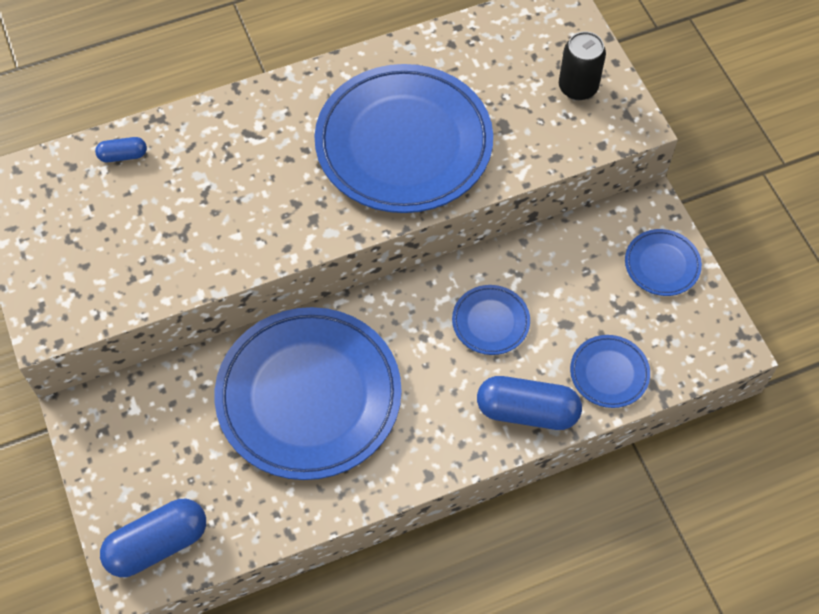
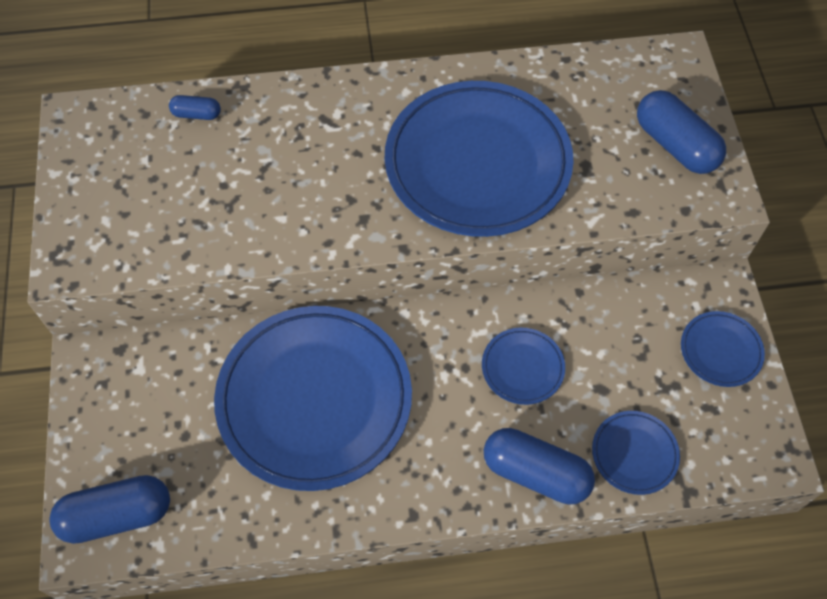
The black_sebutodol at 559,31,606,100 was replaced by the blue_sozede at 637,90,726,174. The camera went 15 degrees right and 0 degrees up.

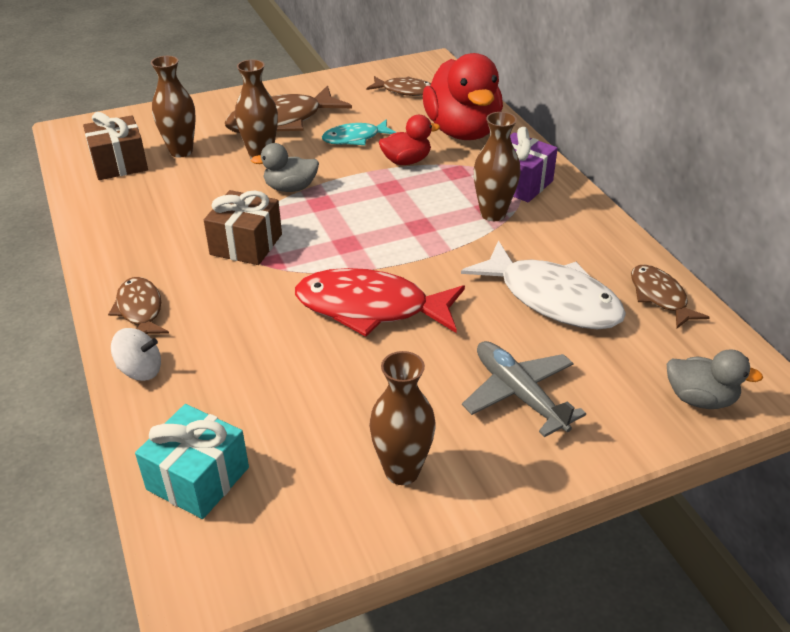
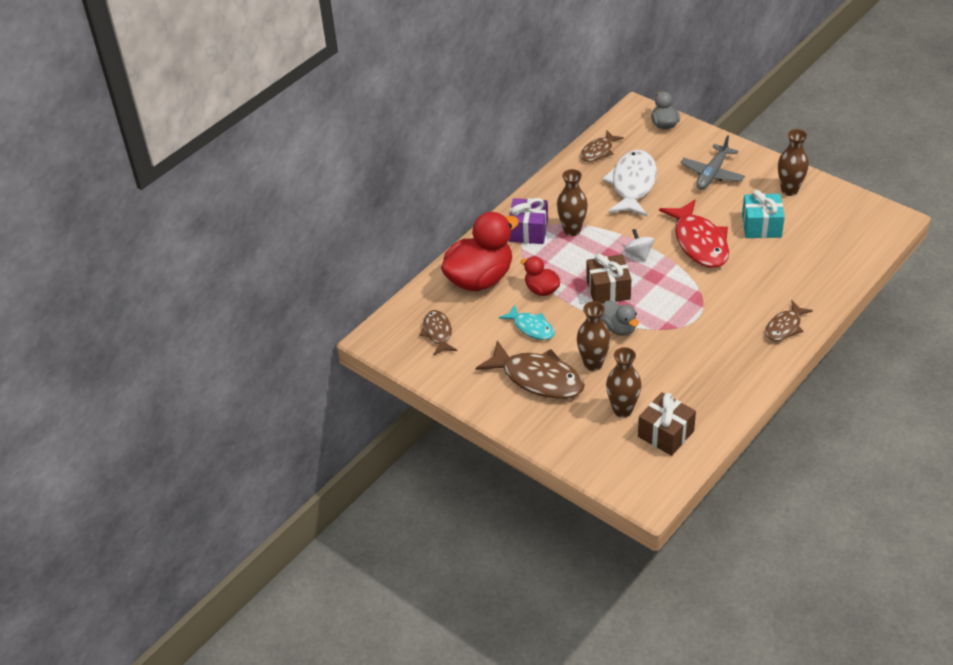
The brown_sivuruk moved from 204,190,282,265 to 586,254,631,304. The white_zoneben moved from 111,328,161,381 to 624,229,654,261. The turquoise_sivuruk moved from 135,404,249,519 to 742,190,785,238. The camera went 115 degrees left and 5 degrees up.

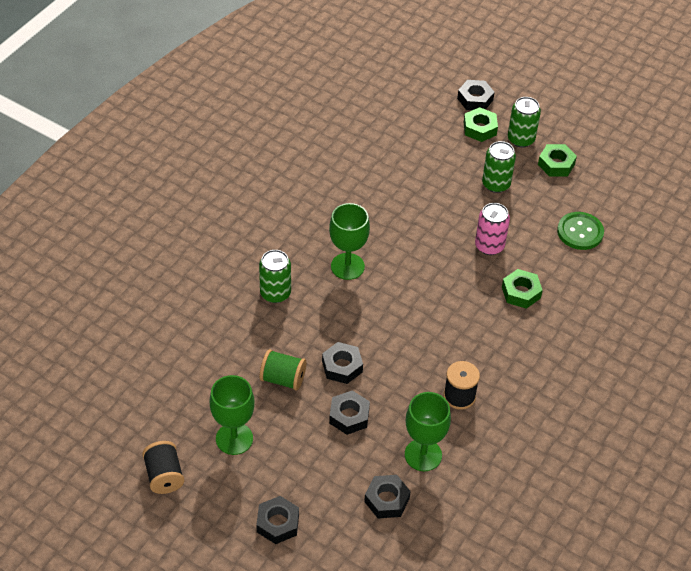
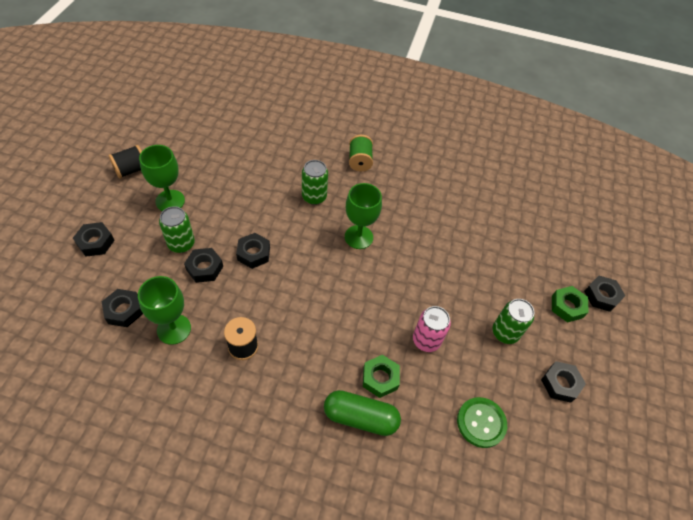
The green_sebutodol moved from 508,97,541,148 to 159,206,195,253. The green_sozede at 324,390,401,436 appeared. The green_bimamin moved from 260,349,306,391 to 349,135,373,172. The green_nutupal at 538,144,577,177 became the black_nutupal at 541,361,586,403. The camera went 70 degrees right and 5 degrees up.

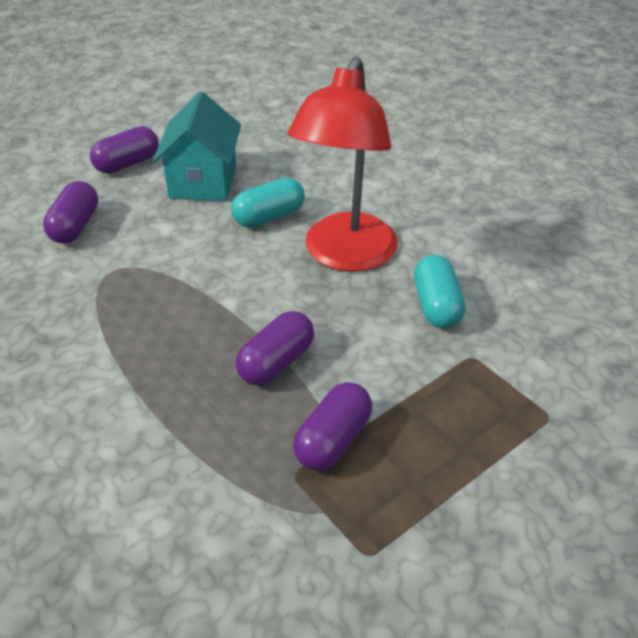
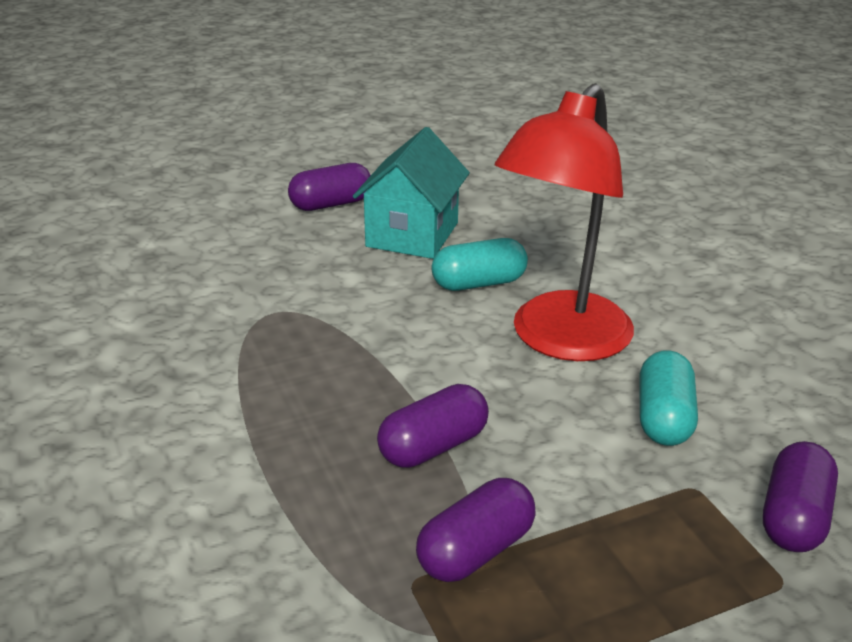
The purple_sozede moved from 43,181,98,244 to 763,441,838,552. The camera went 15 degrees right and 10 degrees down.

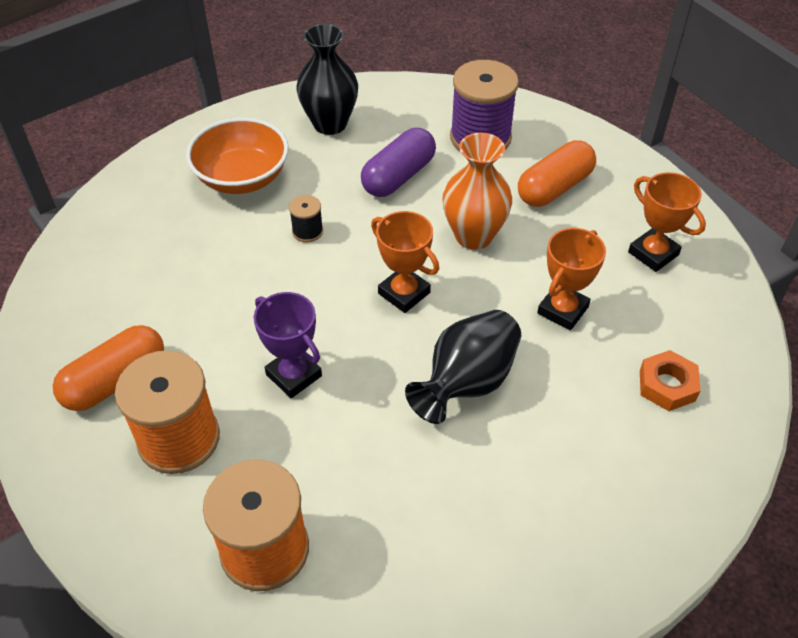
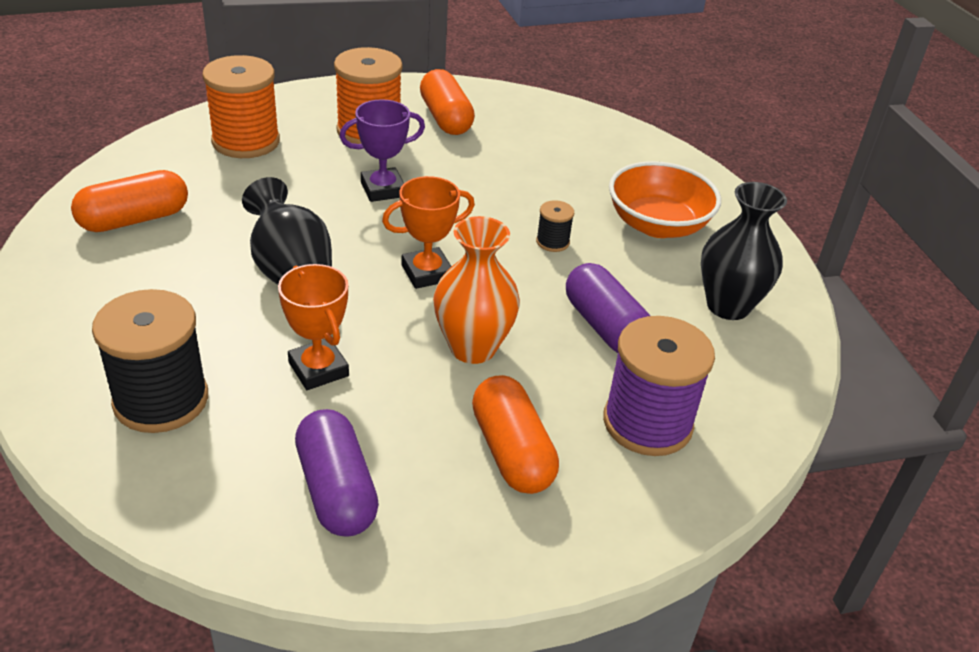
The orange_sozede at 71,170,188,232 appeared. The orange_nutupal at 640,350,701,411 was replaced by the black_bimamin at 92,289,208,433. The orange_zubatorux at 628,172,706,272 was replaced by the purple_sozede at 295,409,379,537. The camera went 110 degrees right and 10 degrees down.

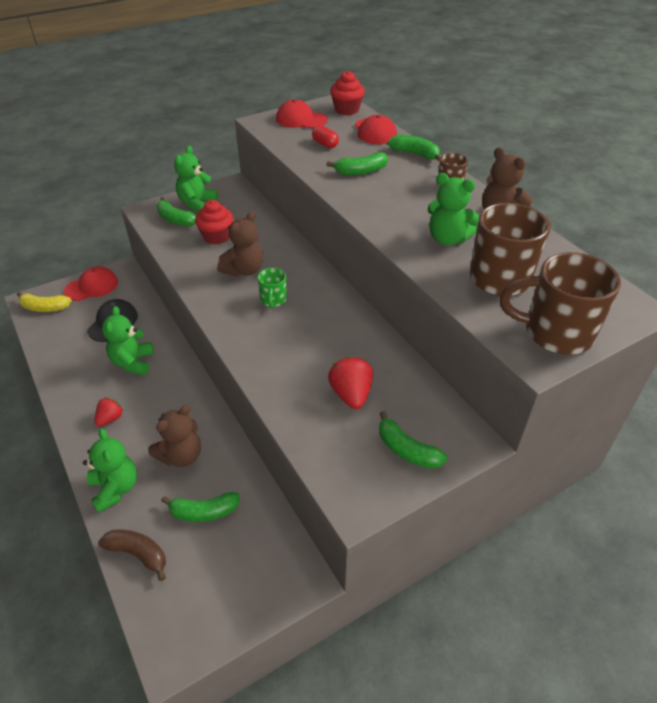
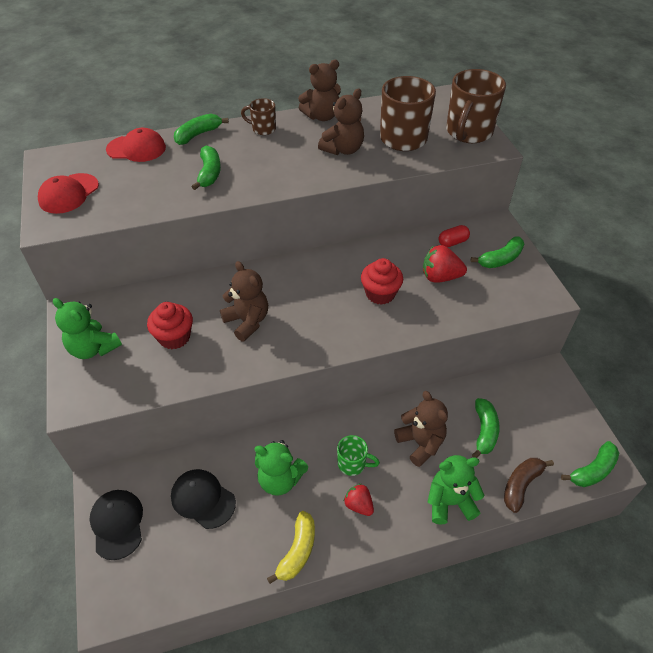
The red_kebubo at 64,266,118,301 became the black_kebubo at 90,490,143,560. The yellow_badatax moved from 17,292,72,312 to 267,511,315,584. The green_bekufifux at 428,173,480,245 became the brown_bekufifux at 318,89,364,155. The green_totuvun moved from 258,268,287,309 to 337,435,380,476. The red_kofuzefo moved from 330,71,365,115 to 361,258,403,305. The red_sozede moved from 312,125,339,148 to 439,225,470,247. The green_badatax moved from 157,197,196,227 to 561,441,619,487. The camera went 75 degrees left and 5 degrees up.

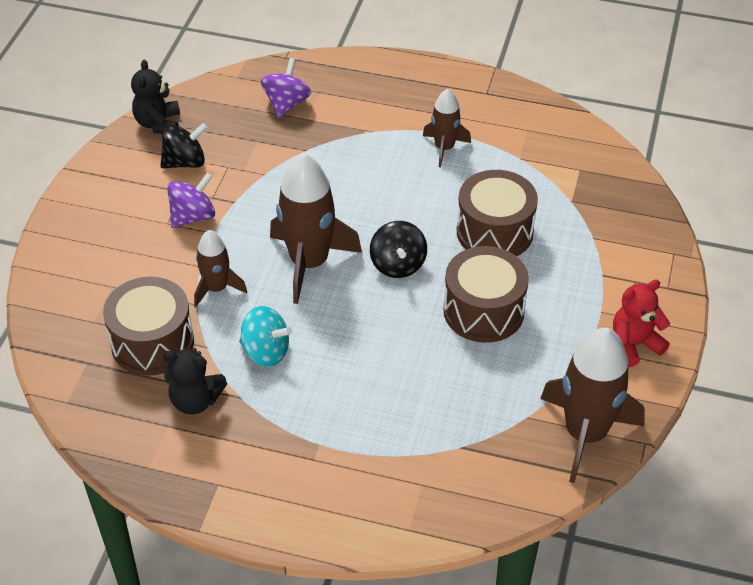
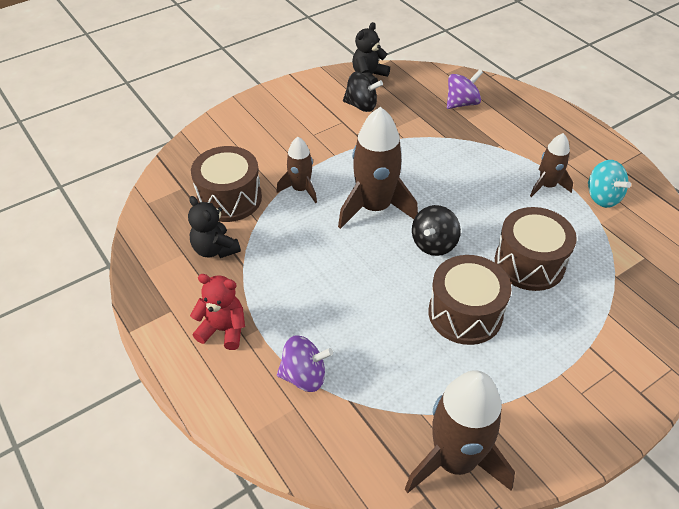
The red_bekufifux moved from 613,279,670,367 to 190,274,245,350. The purple_zoneben moved from 167,173,215,228 to 277,335,333,392. The turquoise_zoneben moved from 240,306,292,367 to 588,160,631,208. The camera went 40 degrees right and 0 degrees up.

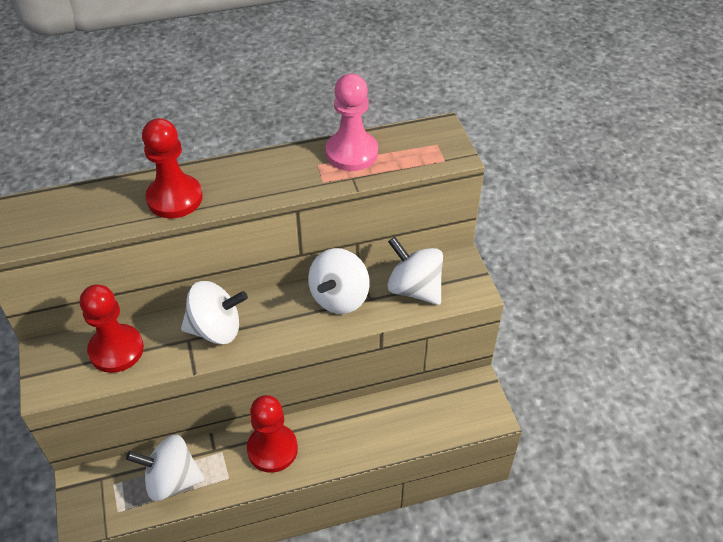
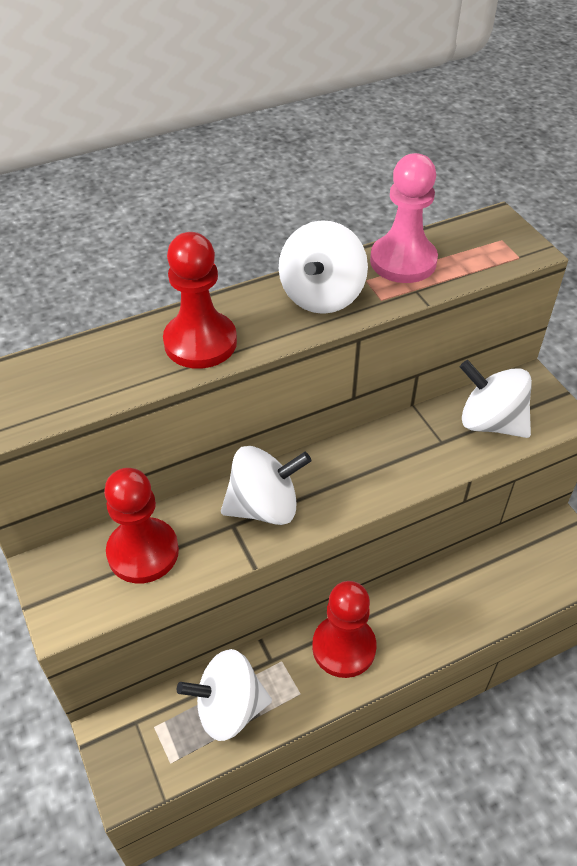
The white_zoneben moved from 308,248,370,314 to 279,220,368,314. The camera went 10 degrees left and 0 degrees up.

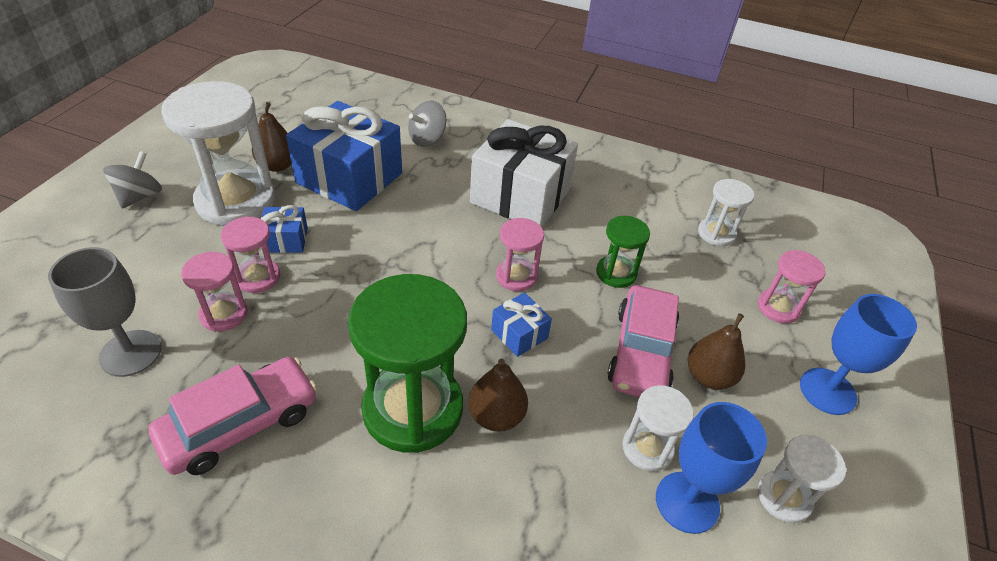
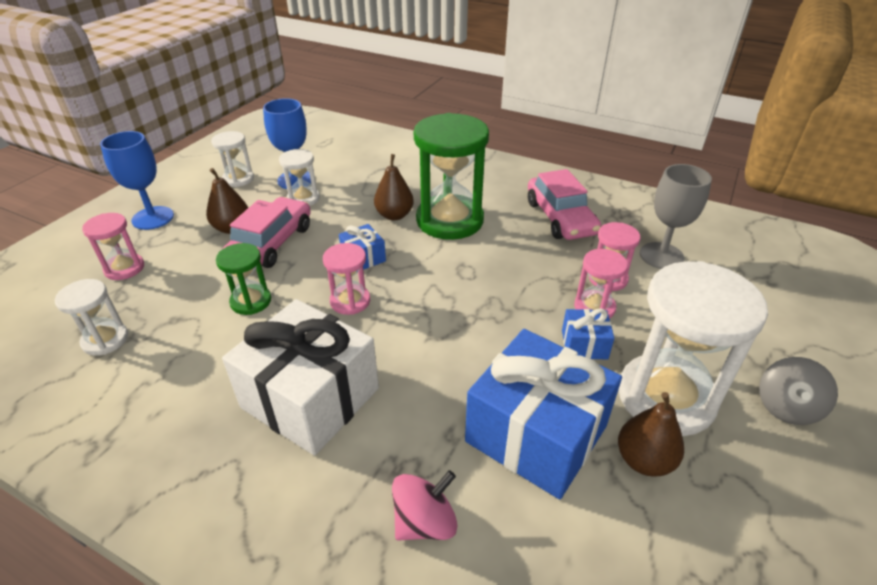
The grey_zoneben at 408,100,447,147 became the pink_zoneben at 392,470,457,541. The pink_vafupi at 148,357,317,475 turned 75 degrees counterclockwise. The camera went 170 degrees left and 5 degrees down.

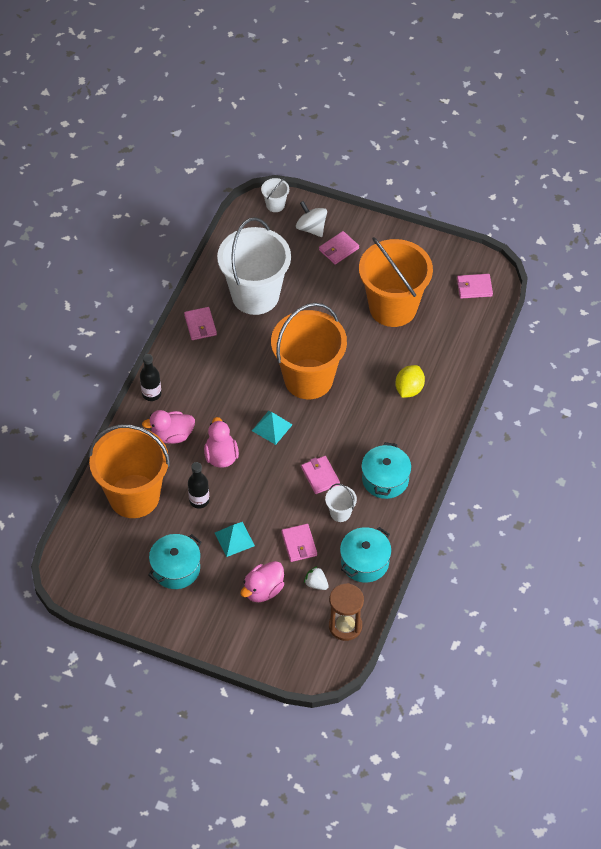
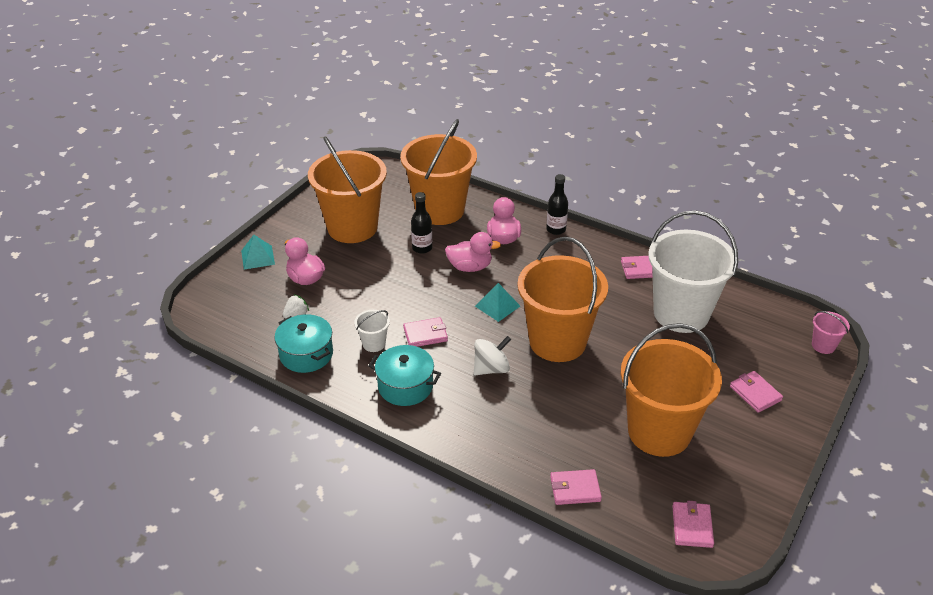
The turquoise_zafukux moved from 215,522,255,557 to 241,235,275,270. The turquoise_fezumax at 148,534,202,589 was replaced by the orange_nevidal at 308,137,387,243. The white_zoneben moved from 296,201,327,237 to 474,336,511,375. The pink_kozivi moved from 281,524,317,562 to 550,469,602,505. The white_nevidal at 261,178,289,212 became the pink_nevidal at 812,311,850,354. The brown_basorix at 329,583,364,641 disappeared. The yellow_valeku at 395,365,425,398 disappeared. The camera went 100 degrees right and 15 degrees down.

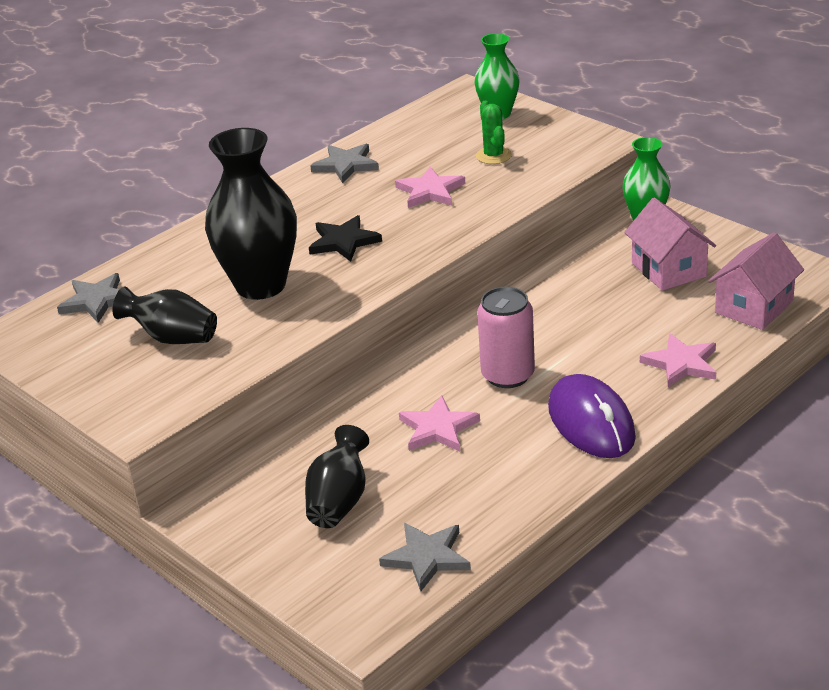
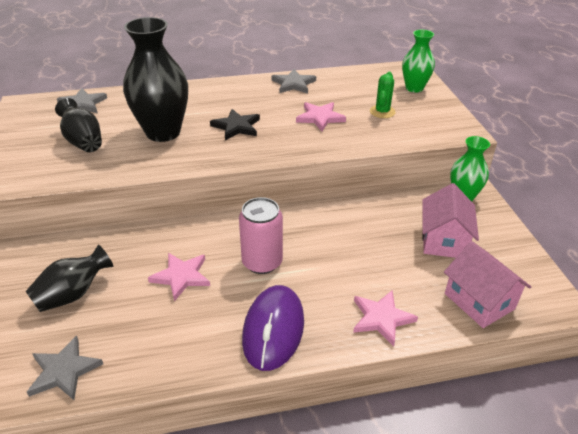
The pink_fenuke at 708,232,804,330 turned 75 degrees clockwise. The camera went 30 degrees right and 5 degrees up.

